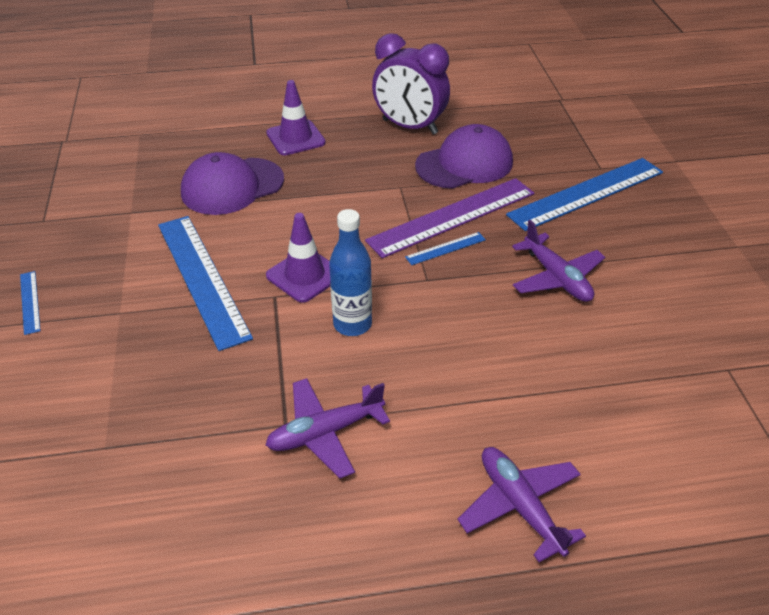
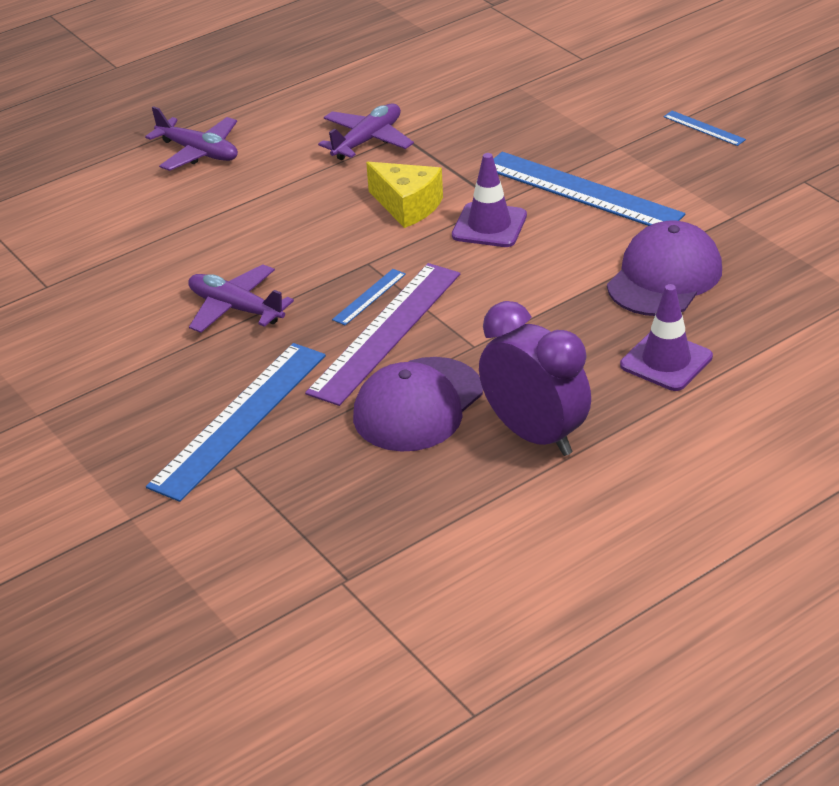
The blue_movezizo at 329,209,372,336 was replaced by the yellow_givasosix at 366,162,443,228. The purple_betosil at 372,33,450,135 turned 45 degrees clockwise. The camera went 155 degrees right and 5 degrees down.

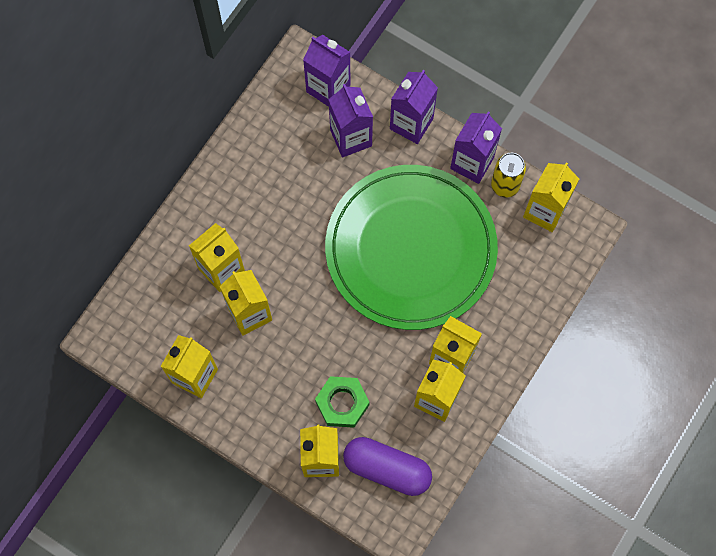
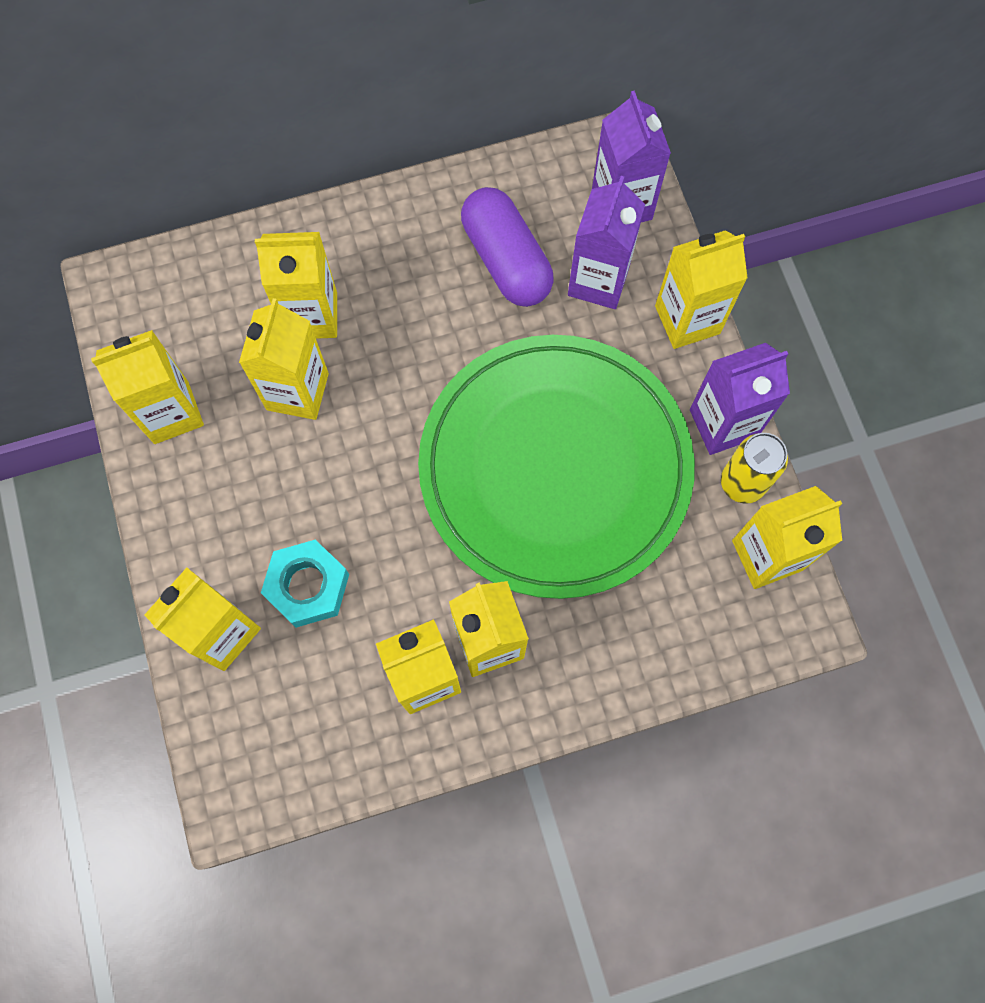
The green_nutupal at 315,376,369,428 became the turquoise_nutupal at 261,540,349,628. The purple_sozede moved from 343,437,432,496 to 461,187,554,307. The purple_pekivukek at 390,70,438,144 became the yellow_pekivukek at 655,230,748,349. The camera went 40 degrees right and 0 degrees up.

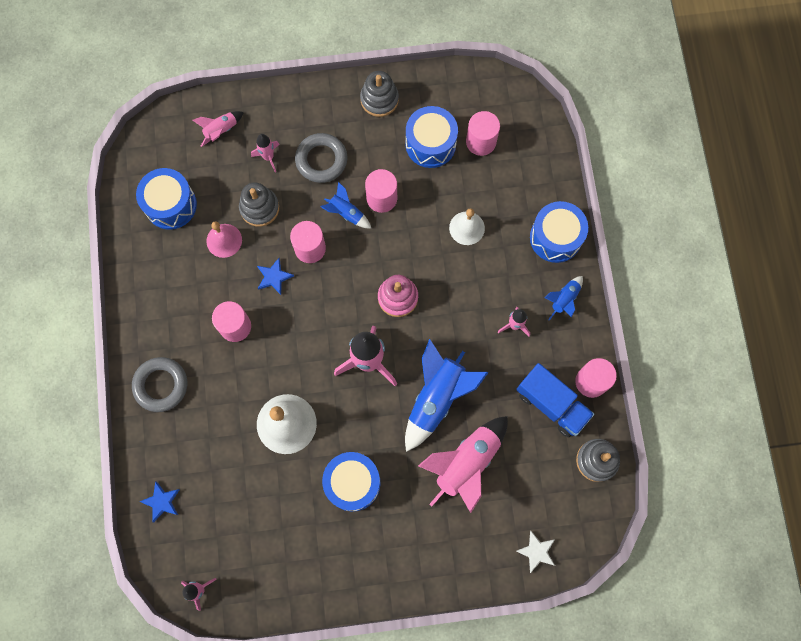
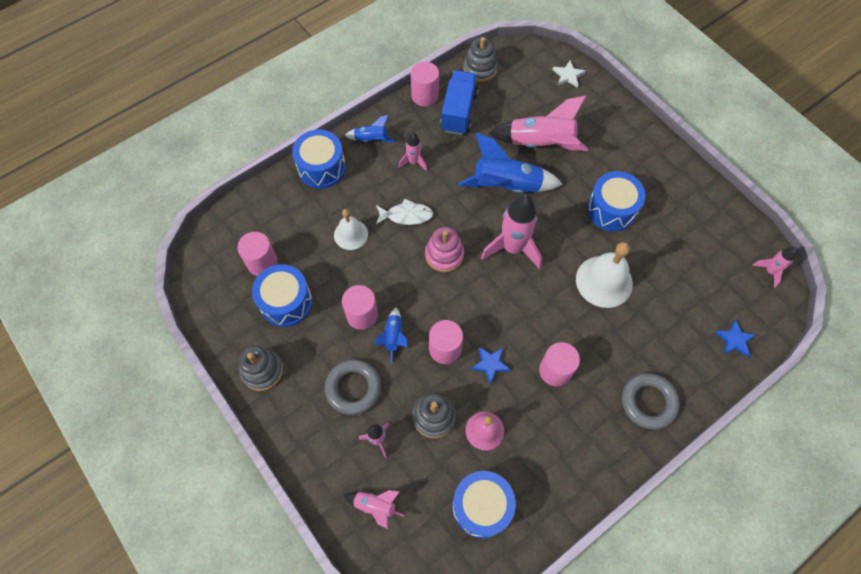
The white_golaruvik at 376,199,434,225 appeared. The camera went 120 degrees left and 10 degrees down.

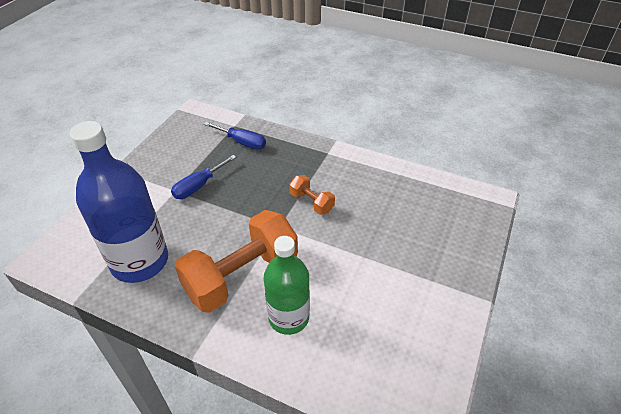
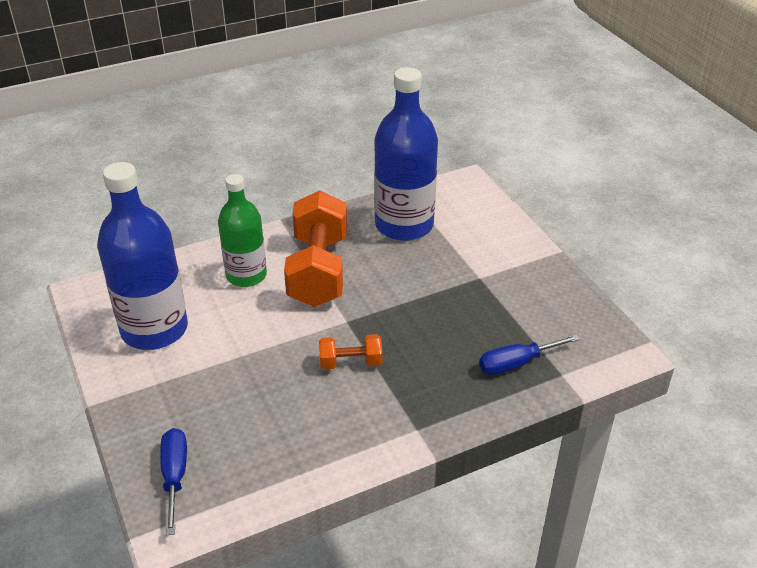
The blue_movezizo at 97,162,188,350 appeared. The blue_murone moved from 171,155,236,199 to 160,428,187,535. The camera went 130 degrees right and 5 degrees down.

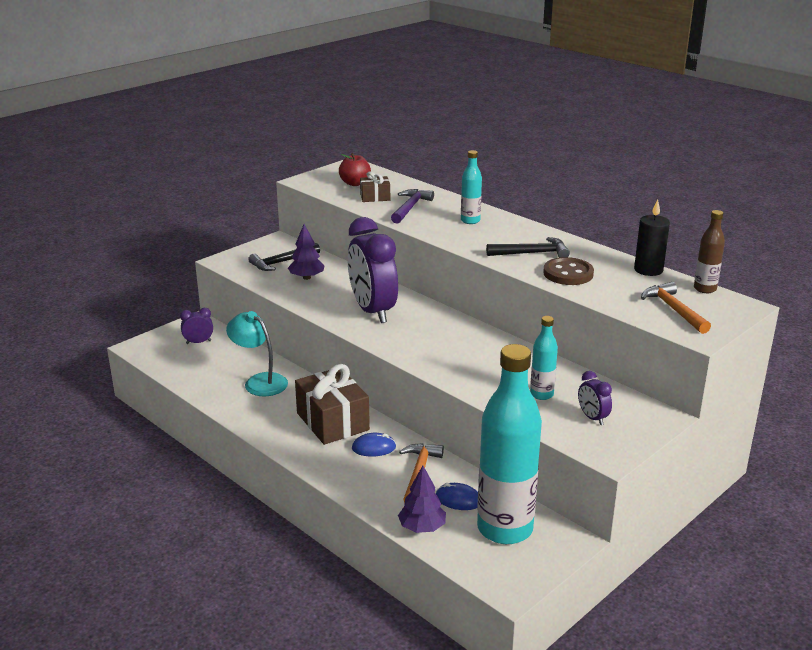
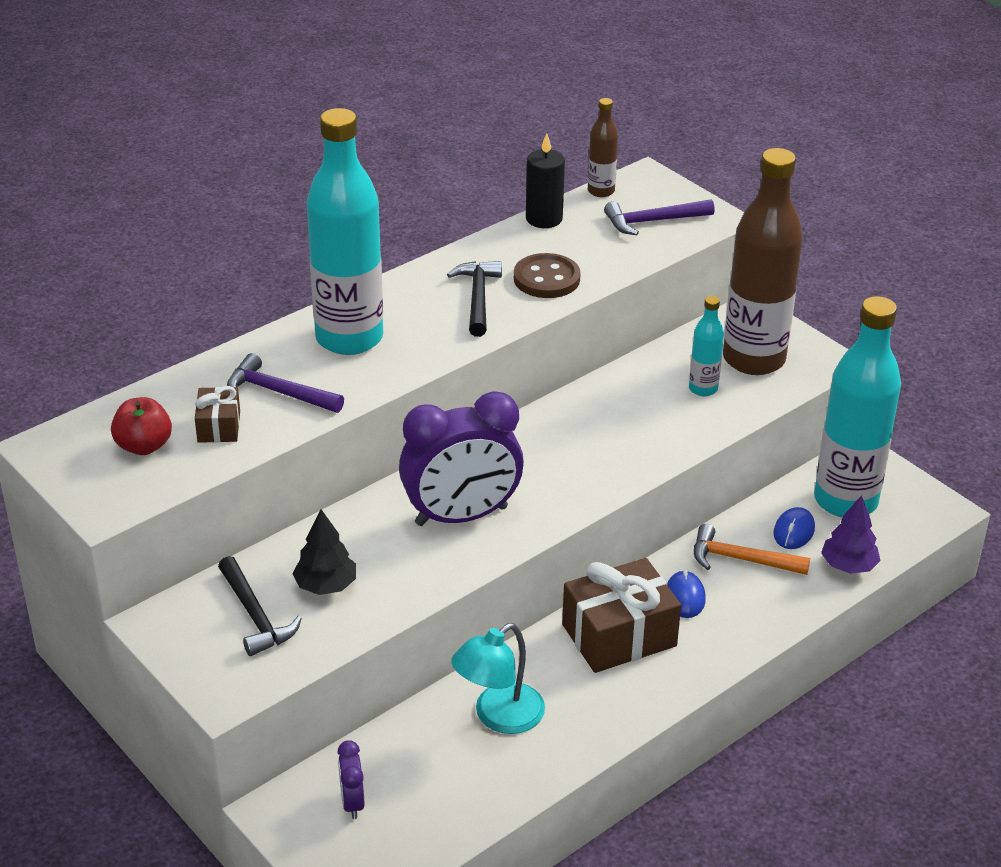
The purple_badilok at 288,224,325,280 became the black_badilok at 292,509,356,595. The turquoise_movezizo at 461,150,482,224 changed to 2.20 times the size. The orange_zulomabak at 641,282,711,334 became the purple_zulomabak at 604,199,715,235. The purple_betosil at 578,371,612,425 was replaced by the brown_movezizo at 723,148,803,375. The camera went 85 degrees left and 10 degrees up.

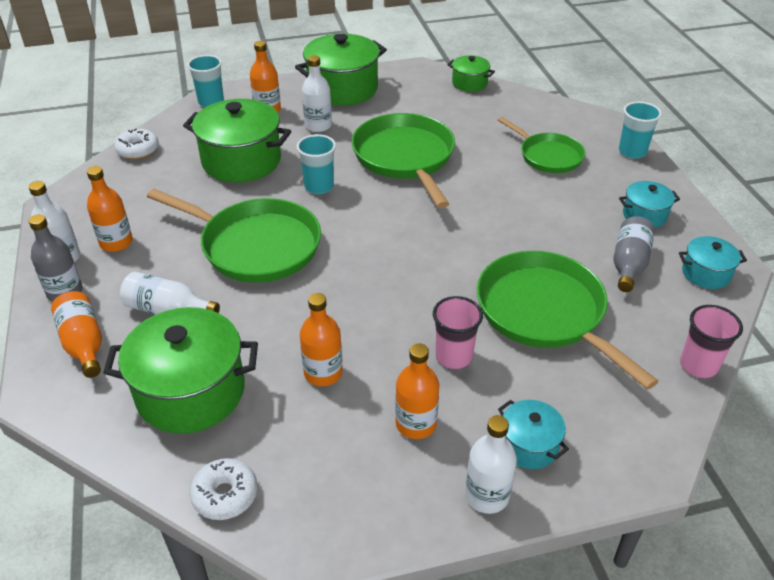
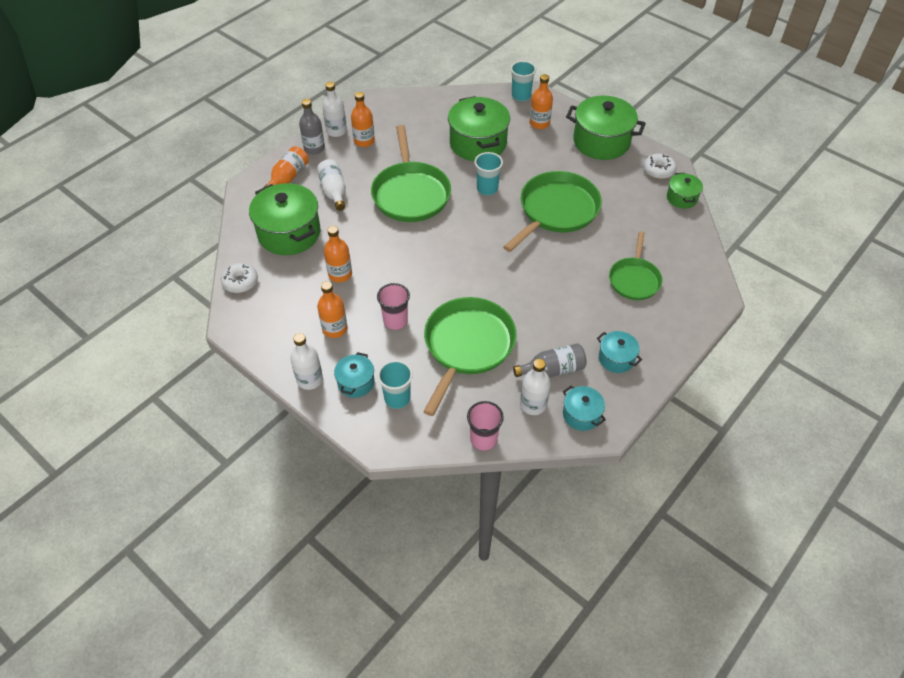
The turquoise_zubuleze moved from 619,101,662,159 to 378,360,413,409. The white_movezizo moved from 302,55,332,132 to 520,359,551,415. The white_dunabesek moved from 114,128,159,160 to 643,153,676,179. The camera went 55 degrees right and 10 degrees up.

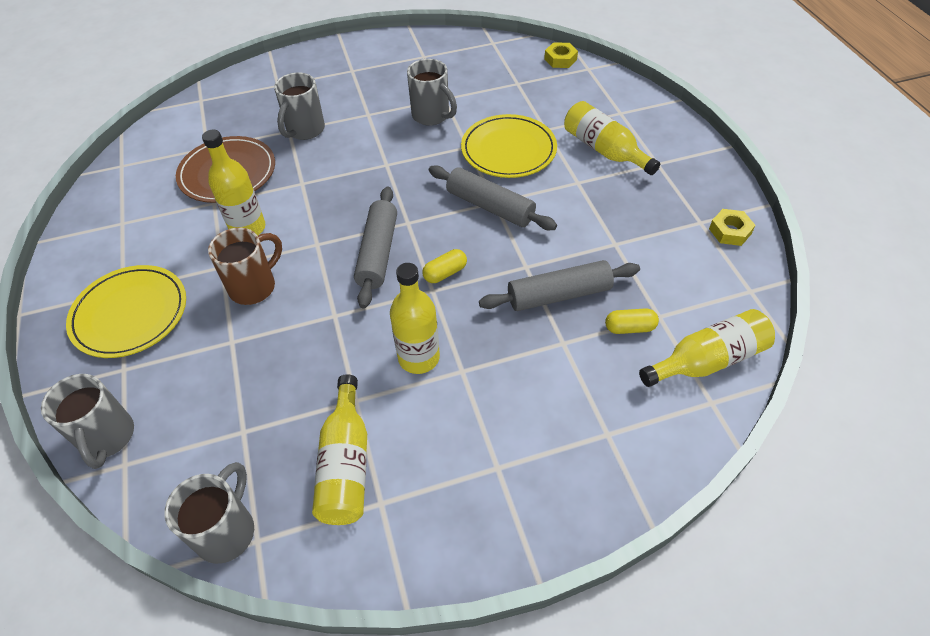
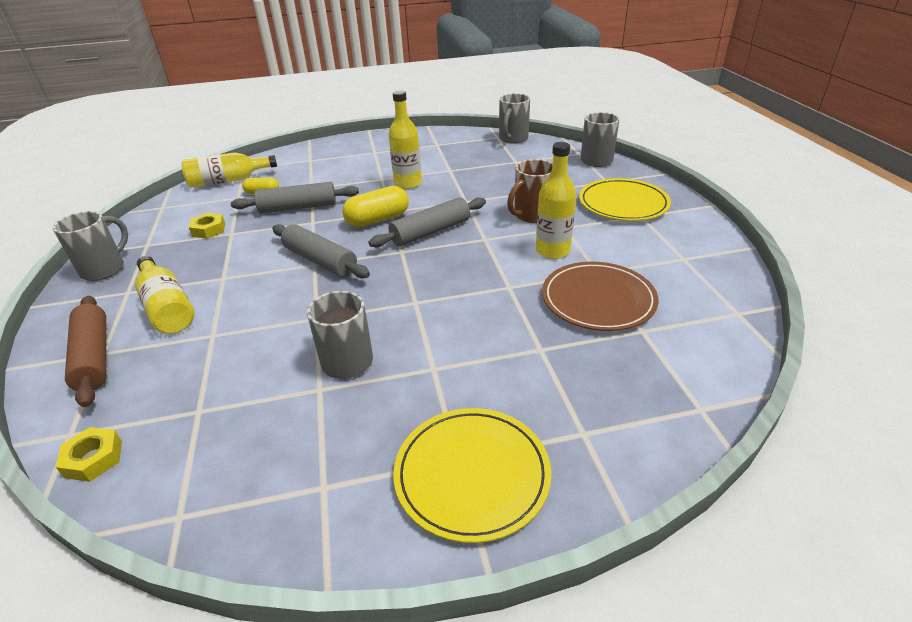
The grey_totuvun moved from 274,73,325,140 to 53,211,128,281. The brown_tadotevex at 65,296,106,407 appeared. The yellow_nutupal moved from 709,209,756,246 to 189,213,225,239. The yellow_sozede at 422,249,467,283 changed to 1.73 times the size. The grey_tadotevex at 354,187,397,308 turned 45 degrees clockwise. The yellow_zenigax moved from 461,114,557,178 to 393,408,552,543. The yellow_movezizo at 312,374,367,525 disappeared. The camera went 175 degrees left and 15 degrees down.

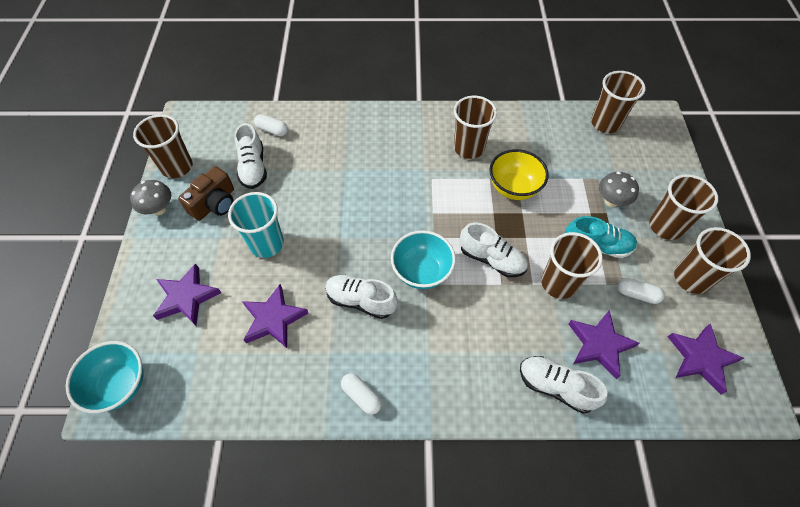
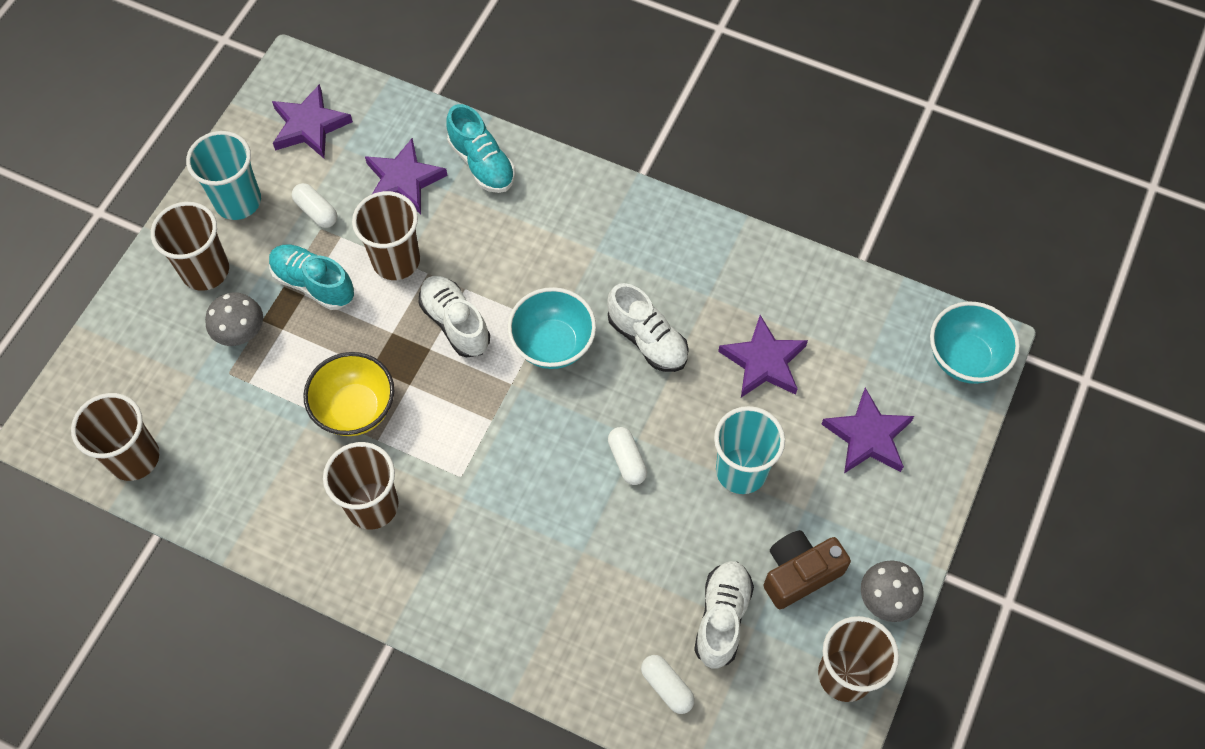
The brown_zubuleze at 674,227,751,294 became the turquoise_zubuleze at 186,131,261,220. The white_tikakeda at 520,356,607,414 became the turquoise_tikakeda at 446,104,515,193. The white_sozede moved from 341,373,382,415 to 608,427,647,485. The camera went 155 degrees left and 5 degrees up.

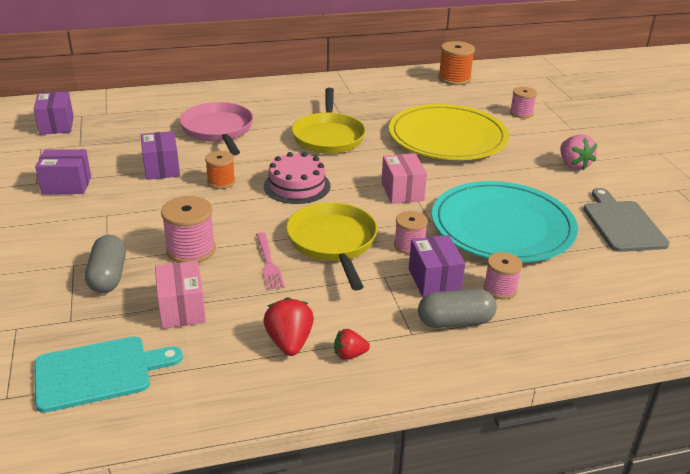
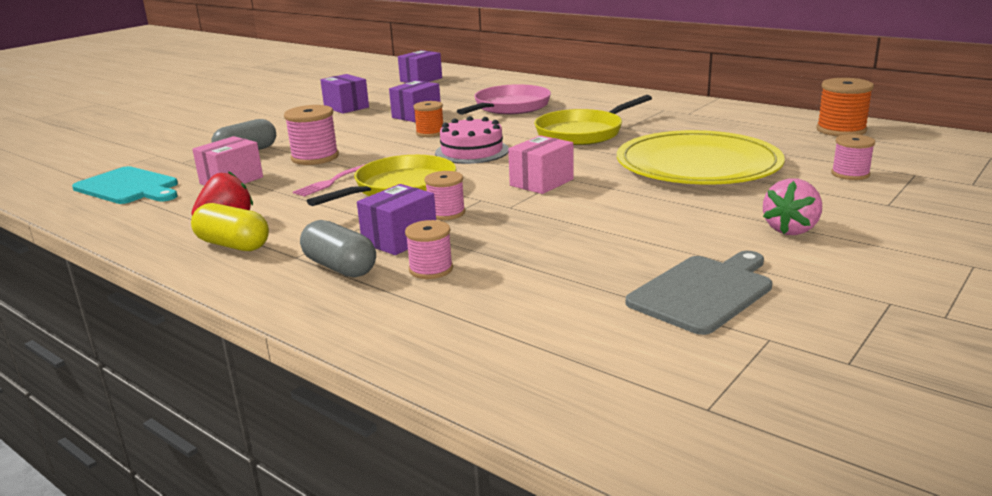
The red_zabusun at 334,329,370,360 was replaced by the yellow_sozede at 191,203,269,251. The turquoise_zenigax at 432,181,578,262 disappeared. The camera went 55 degrees right and 10 degrees down.

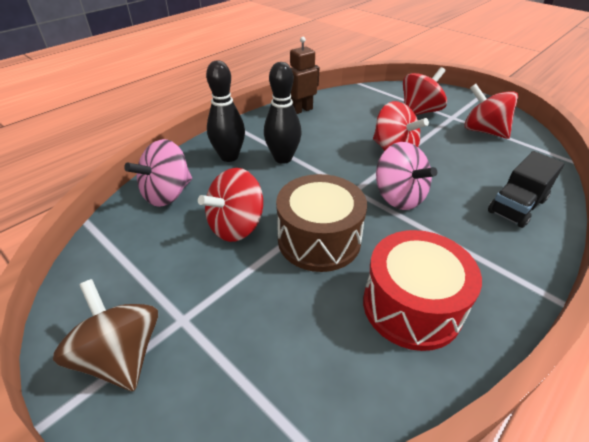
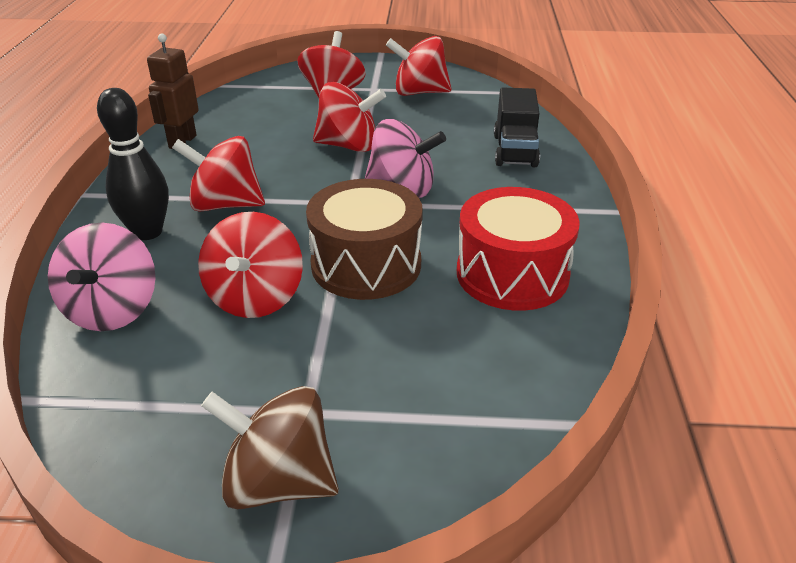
The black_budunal at 264,62,302,164 was replaced by the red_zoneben at 172,136,265,212. The camera went 40 degrees left and 5 degrees down.

